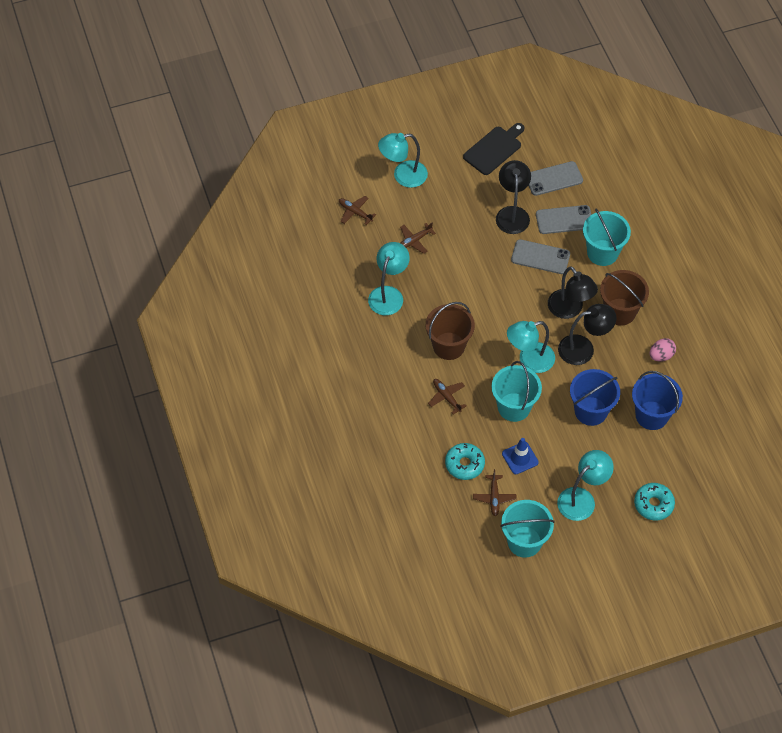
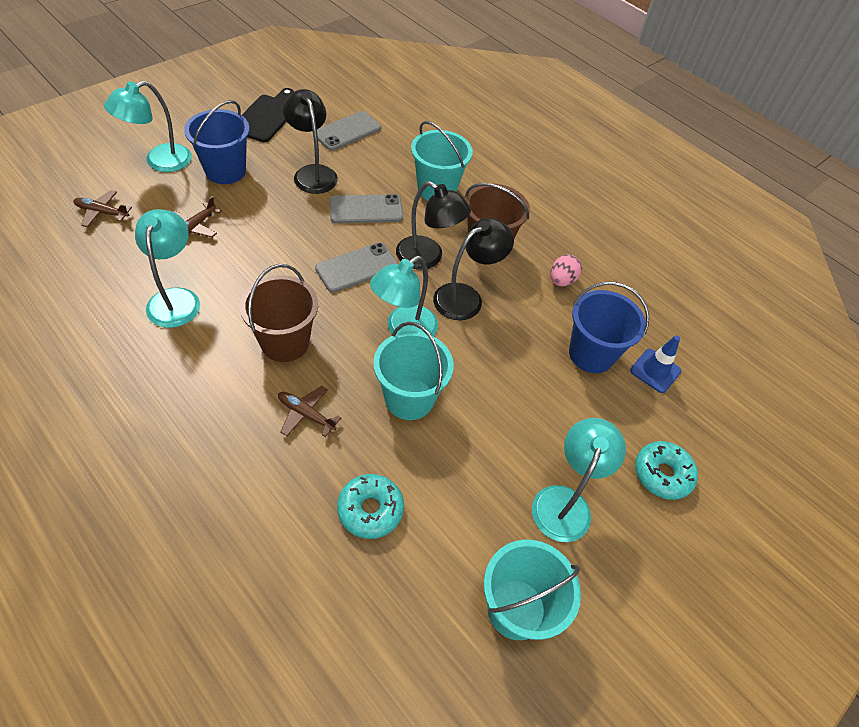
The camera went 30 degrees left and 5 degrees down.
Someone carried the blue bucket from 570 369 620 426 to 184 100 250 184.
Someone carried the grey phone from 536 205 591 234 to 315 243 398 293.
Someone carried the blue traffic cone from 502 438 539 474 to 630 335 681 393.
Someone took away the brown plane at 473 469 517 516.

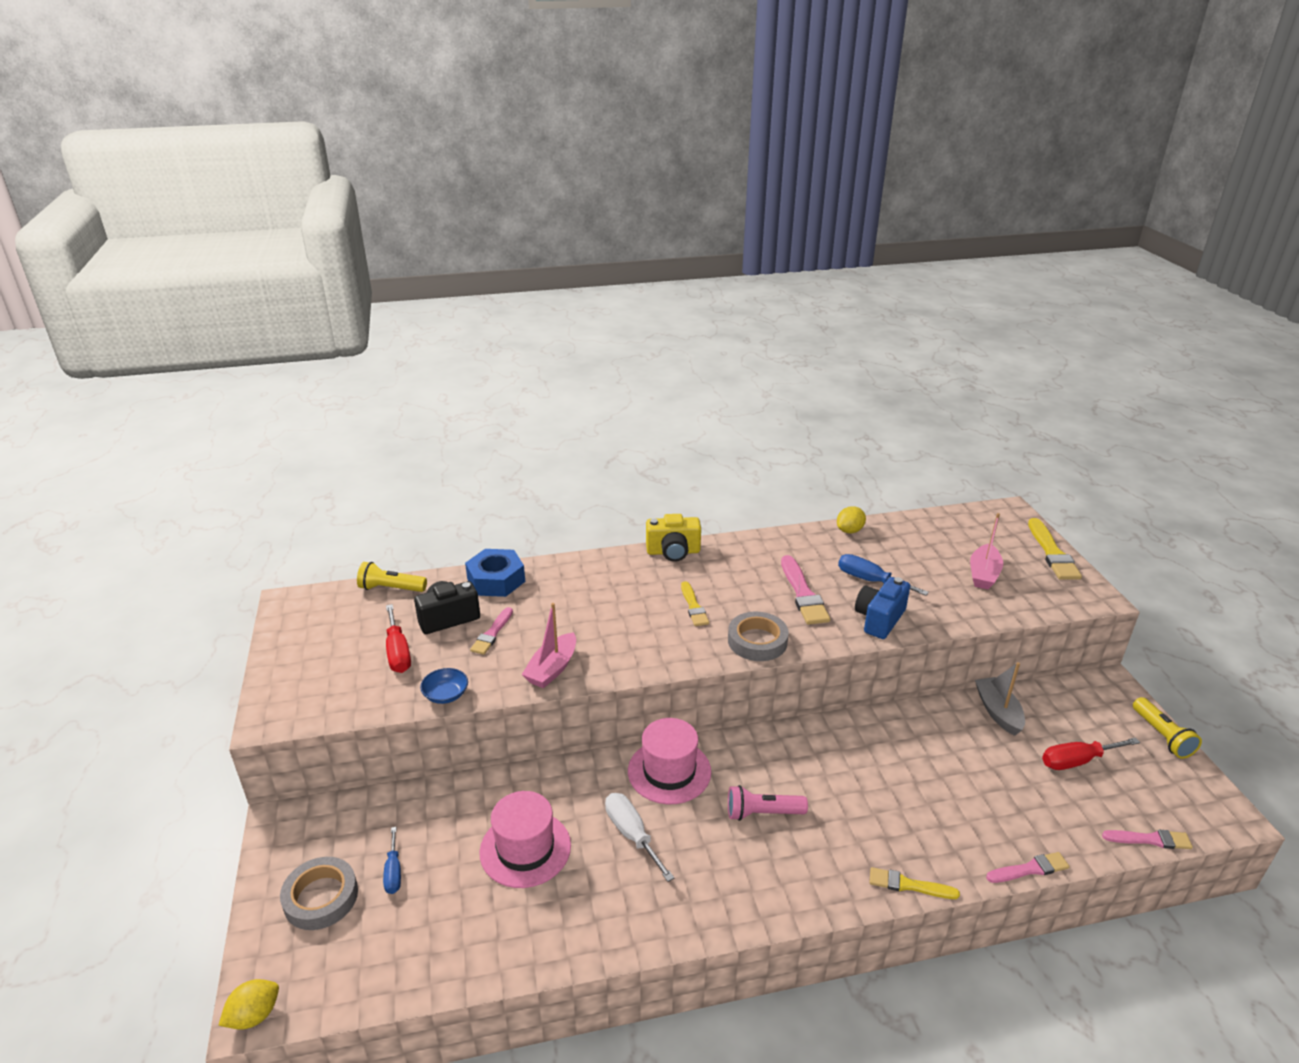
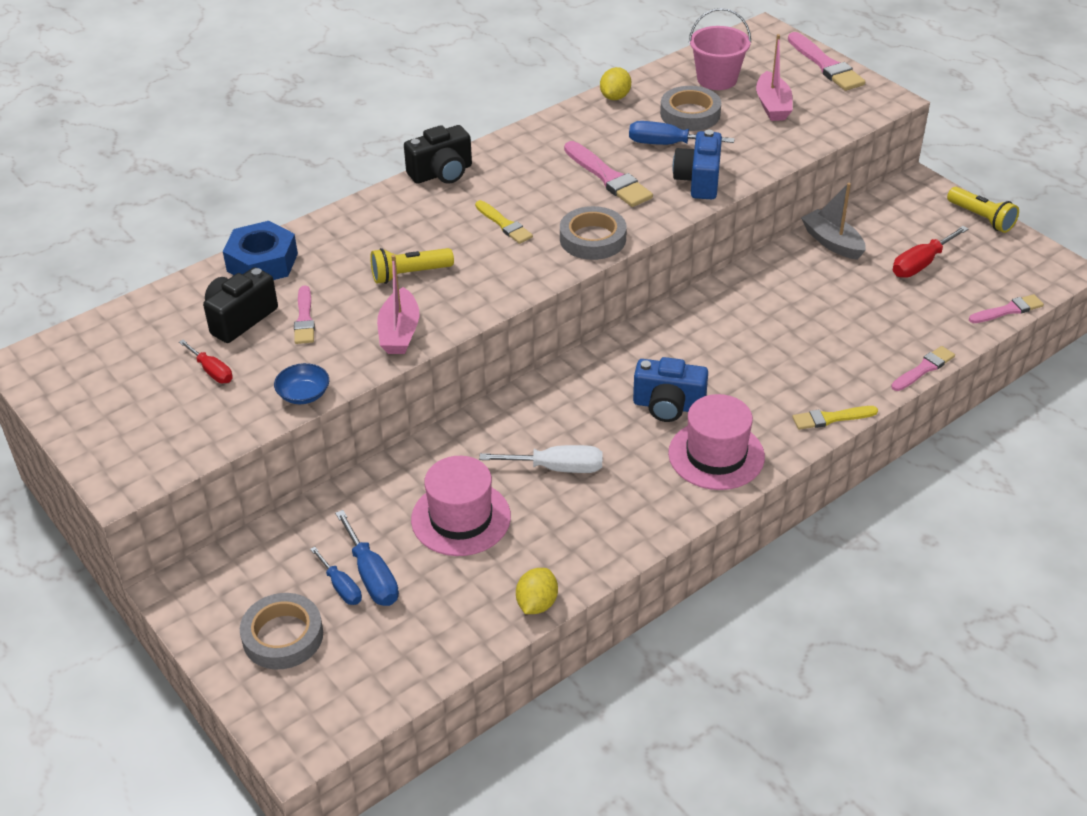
The camera went 25 degrees left and 10 degrees up.
Someone scaled the red screwdriver at 386 604 411 673 by 0.65.
Someone put down the blue screwdriver at 335 510 399 606.
Someone carried the yellow flashlight from 357 562 427 592 to 370 248 454 284.
Someone repainted the yellow camera at 646 514 701 562, which became the black camera at 404 125 472 184.
Someone rotated the white screwdriver at 605 793 674 882 by 150 degrees clockwise.
Someone carried the yellow lemon from 218 979 279 1030 to 516 568 558 614.
Someone swapped the pink flashlight at 728 785 808 821 for the blue camera at 633 357 708 422.
Someone put down the grey tape at 660 86 721 131.
Someone carried the pink hat from 628 718 711 804 to 668 394 765 490.
Someone put down the pink bucket at 689 8 751 90.
Someone repainted the yellow brush at 1028 518 1082 580, which became the pink brush at 788 32 865 91.

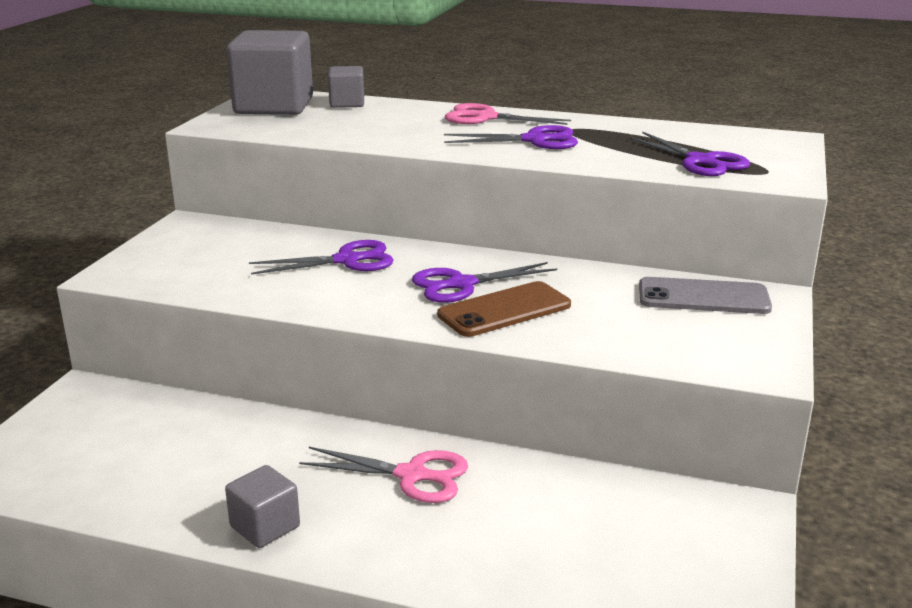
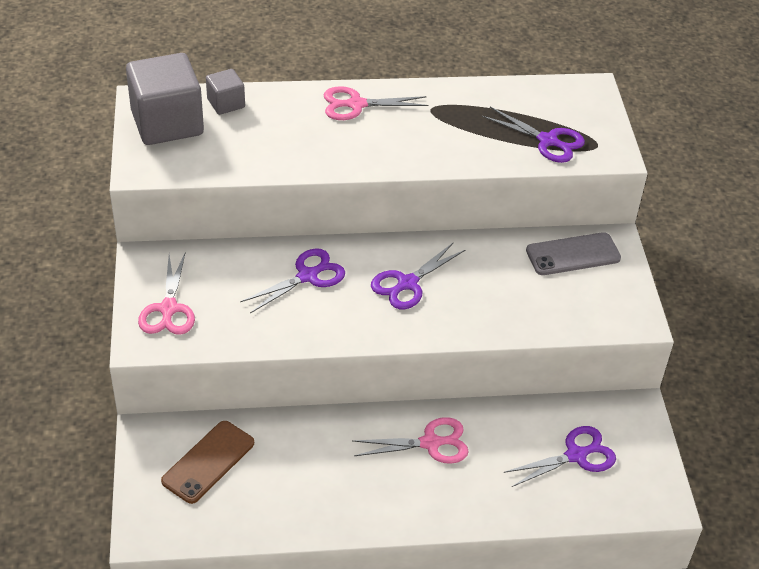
The camera went 25 degrees left and 20 degrees up.
Someone put down the pink scissors at 138 251 195 335.
Someone carried the brown phone from 437 281 571 337 to 161 421 254 504.
Someone carried the purple scissors from 444 125 578 149 to 503 426 616 487.
Someone took away the grey cube at 225 465 300 548.

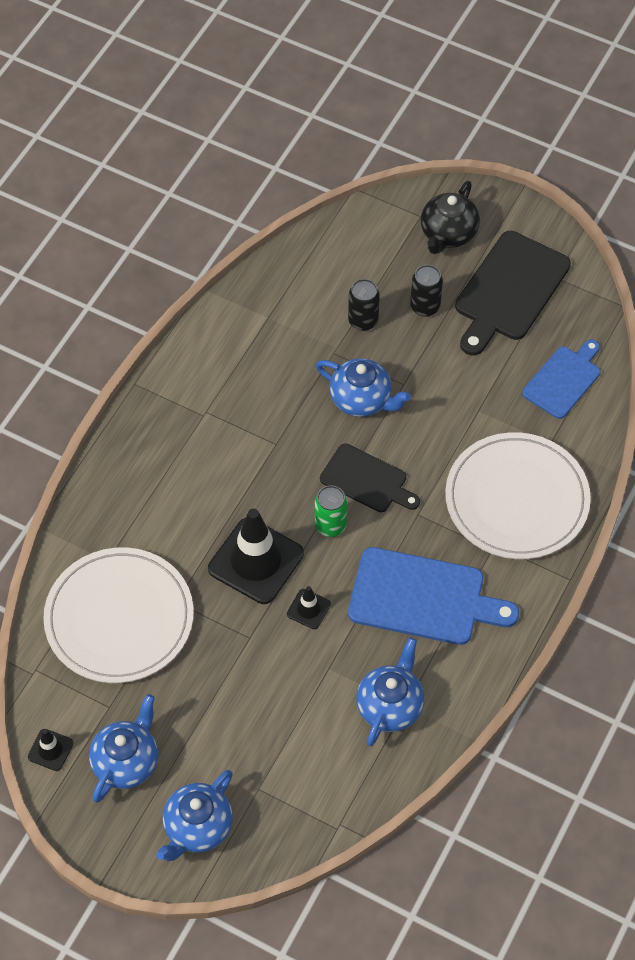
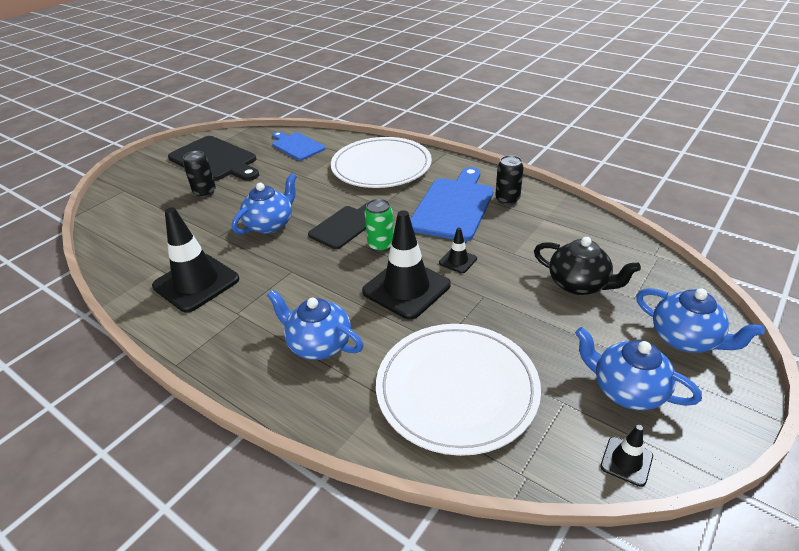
The camera went 80 degrees left and 20 degrees down.
Someone put down the black traffic cone at 152 207 239 313.
Someone carried the blue teapot from 356 637 424 746 to 267 290 363 360.
Someone carried the black can from 348 279 380 331 to 495 155 524 205.
Someone carried the black teapot from 421 181 480 254 to 534 237 641 295.

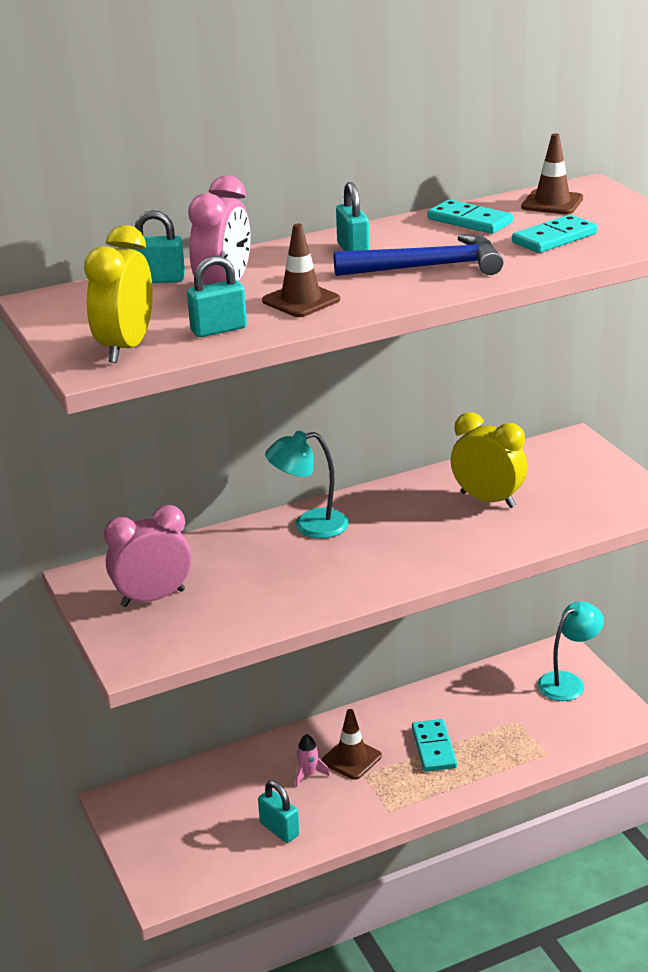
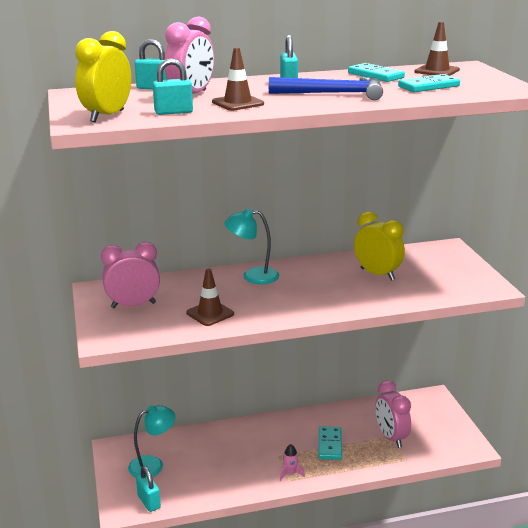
The camera went 10 degrees right and 5 degrees down.
Someone carried the turquoise lamp from 537 601 604 701 to 128 405 175 477.
Someone carried the turquoise padlock from 258 780 299 843 to 136 466 161 512.
Someone carried the brown traffic cone from 322 709 382 780 to 186 269 234 326.
Someone carried the pink rocket from 296 734 330 787 to 280 444 305 481.
Someone put down the pink clock at 375 380 411 448.

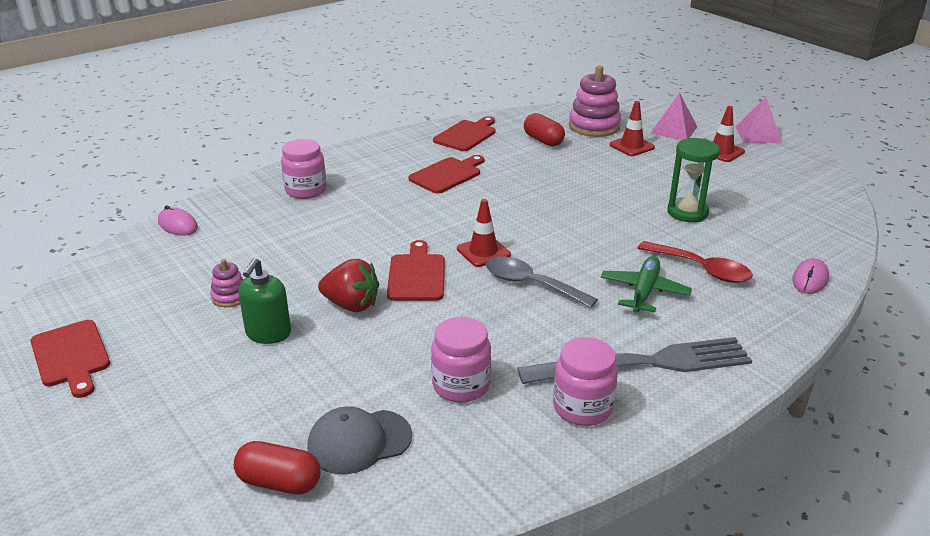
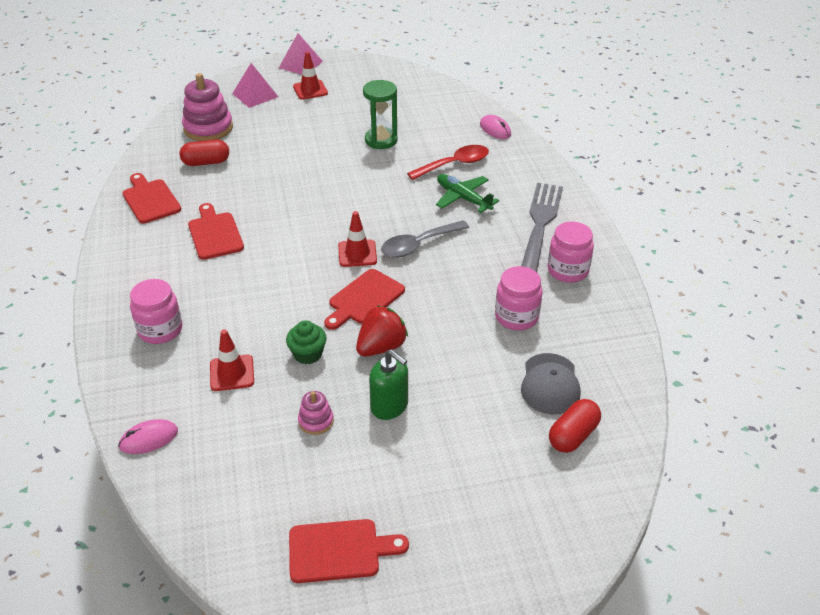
The camera went 65 degrees left and 10 degrees up.
Someone carried the red traffic cone from 609 101 655 156 to 210 329 254 391.
Someone put down the green cupcake at 286 320 327 364.
Someone rotated the red cutting board at 387 240 445 301 by 75 degrees counterclockwise.

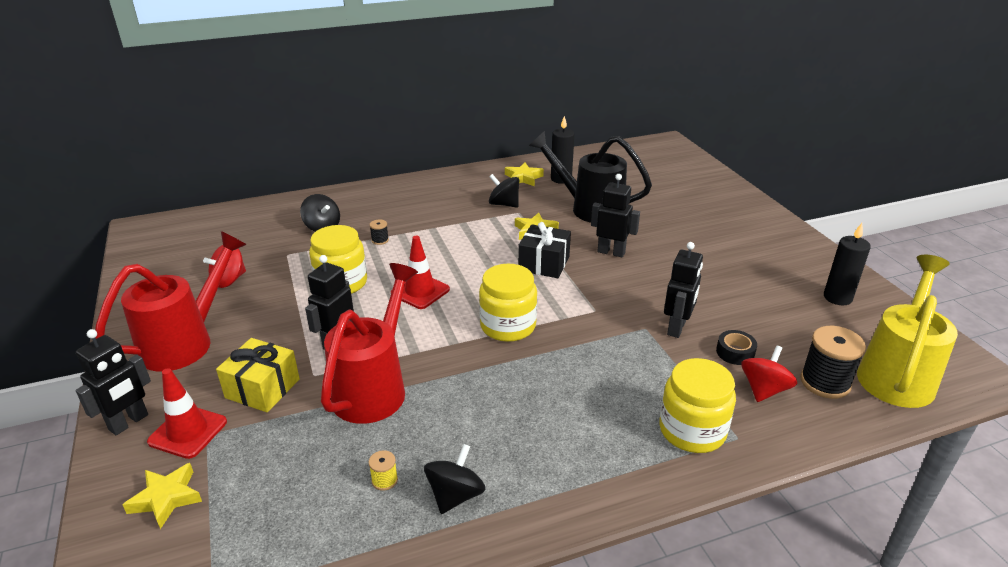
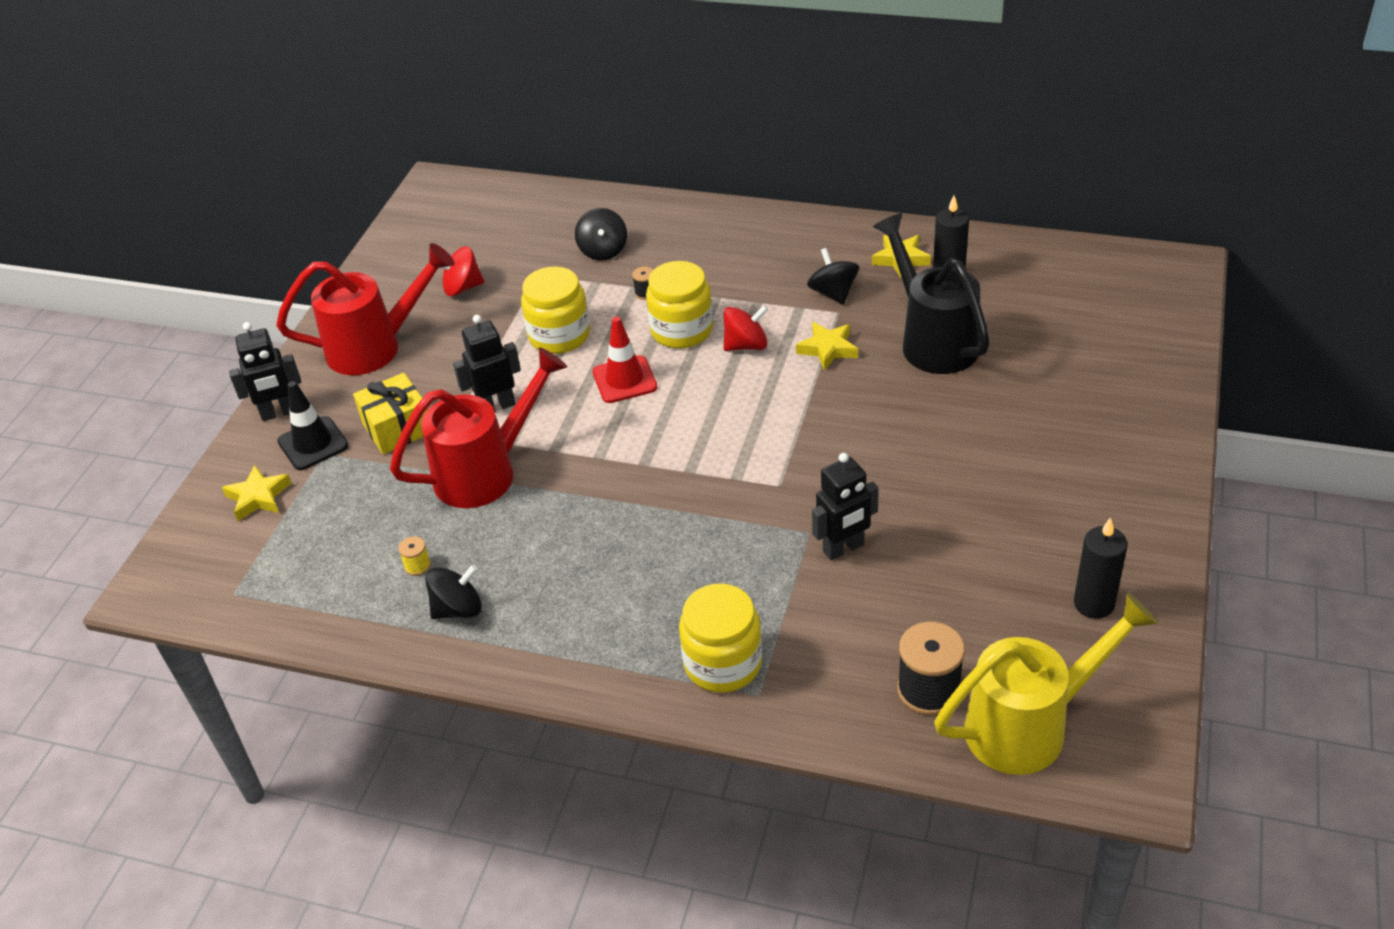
The camera went 40 degrees right and 10 degrees up.
Someone repainted the red traffic cone at 147 368 227 459, which became the black traffic cone at 277 381 349 470.
Someone carried the yellow jar from 479 264 537 342 to 646 261 713 349.
Someone carried the red spinning top from 741 345 798 402 to 724 305 768 351.
Someone took away the black gift at 518 222 571 278.
Someone took away the black robot at 591 174 640 257.
Someone took away the black tape at 716 330 757 365.

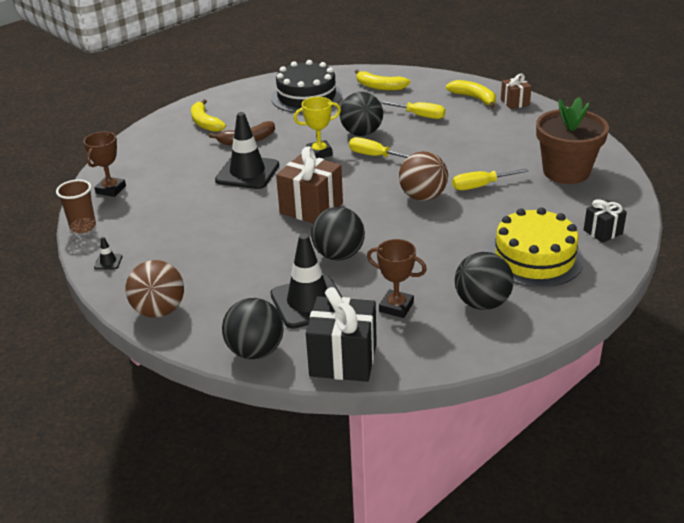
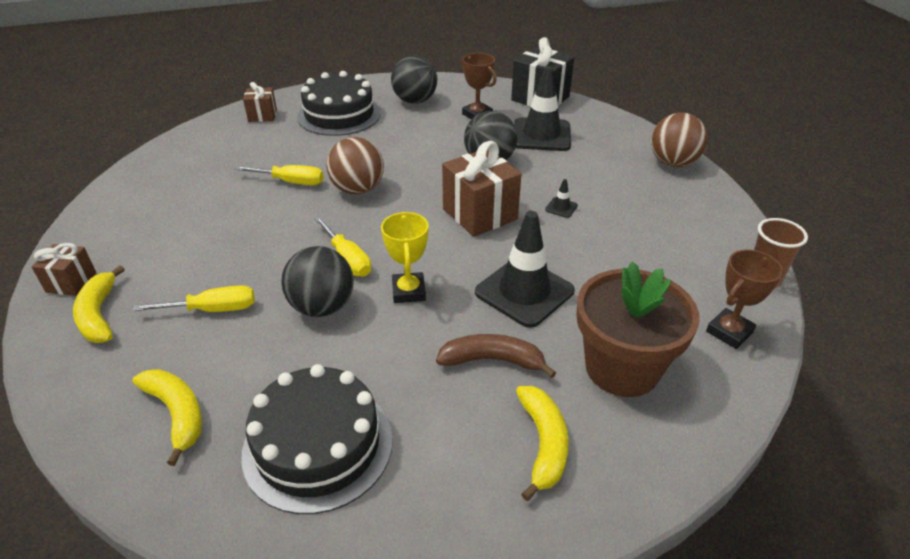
The camera went 155 degrees left and 5 degrees up.
Someone rotated the yellow screwdriver at 380 101 446 119 by 120 degrees clockwise.
Someone repainted the black gift at 584 199 627 243, which became the brown gift at 243 82 277 122.
Someone repainted the yellow cake at 487 207 584 287, which became the black cake at 297 71 381 136.
Someone rotated the yellow trophy at 293 97 341 158 by 75 degrees clockwise.
Someone carried the black traffic cone from 94 236 123 270 to 545 179 578 218.
Someone carried the brown flower pot from 536 97 609 184 to 576 262 700 397.
Someone took away the black ball at 222 298 284 359.

